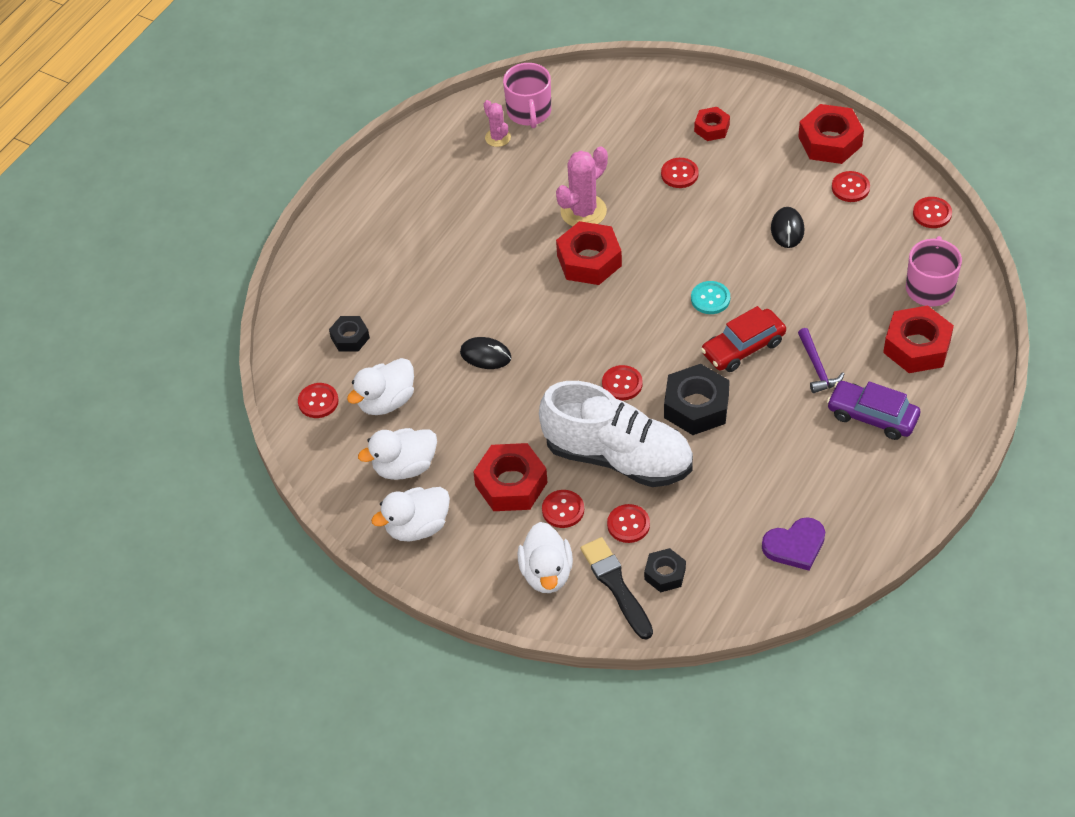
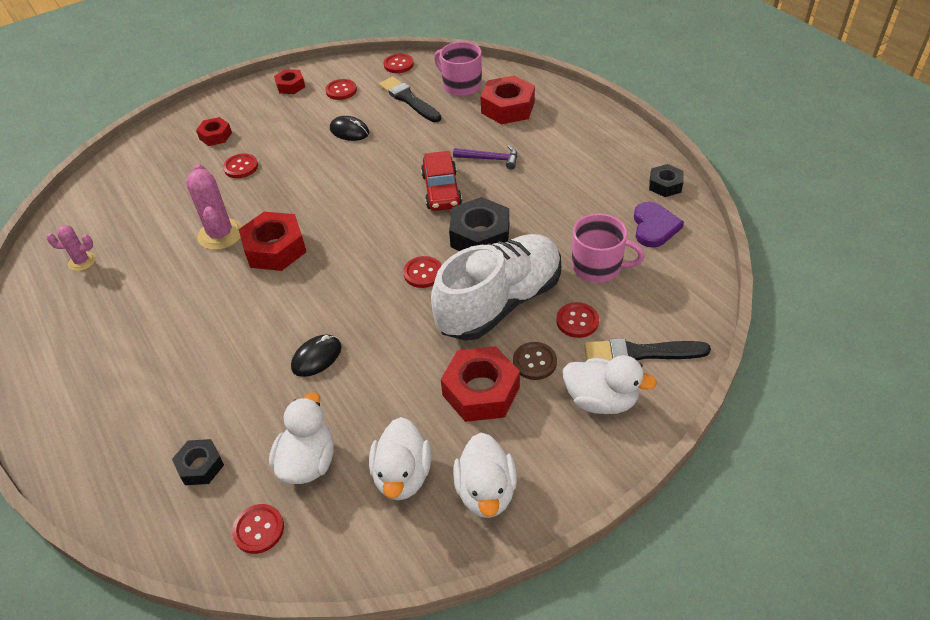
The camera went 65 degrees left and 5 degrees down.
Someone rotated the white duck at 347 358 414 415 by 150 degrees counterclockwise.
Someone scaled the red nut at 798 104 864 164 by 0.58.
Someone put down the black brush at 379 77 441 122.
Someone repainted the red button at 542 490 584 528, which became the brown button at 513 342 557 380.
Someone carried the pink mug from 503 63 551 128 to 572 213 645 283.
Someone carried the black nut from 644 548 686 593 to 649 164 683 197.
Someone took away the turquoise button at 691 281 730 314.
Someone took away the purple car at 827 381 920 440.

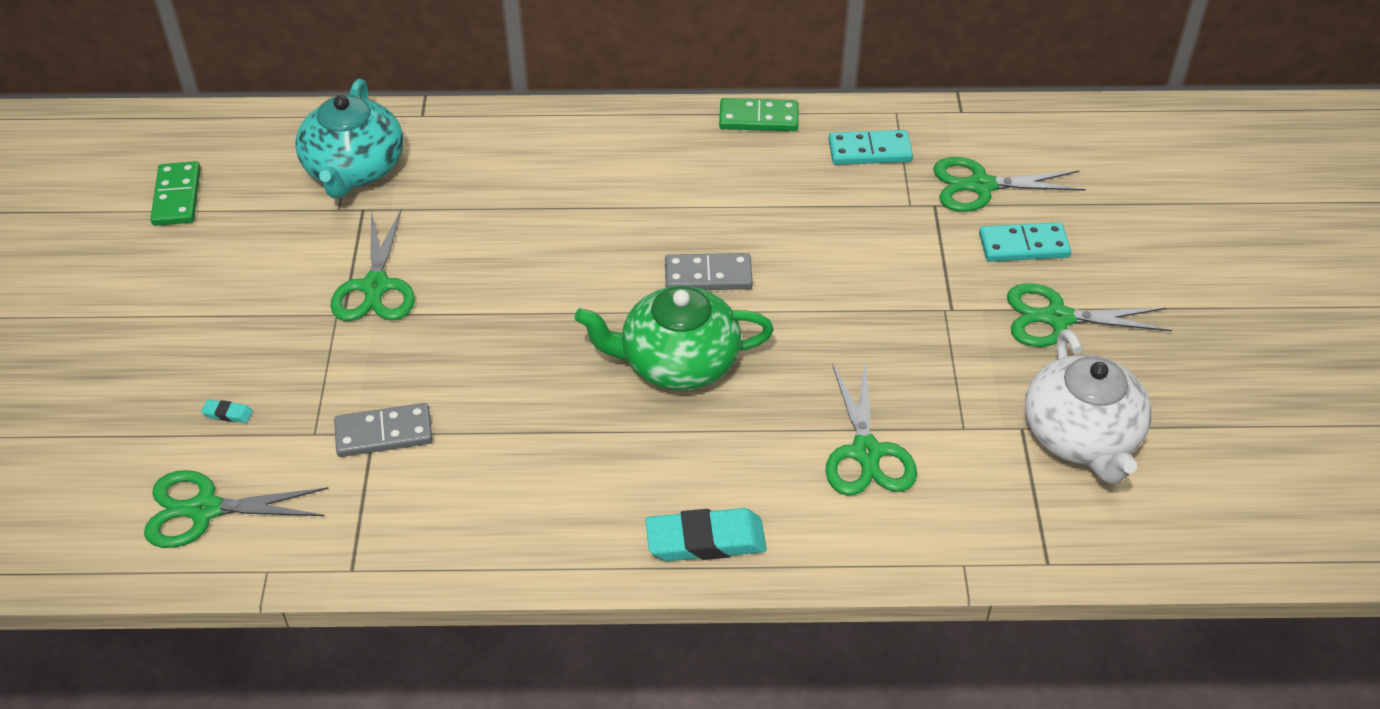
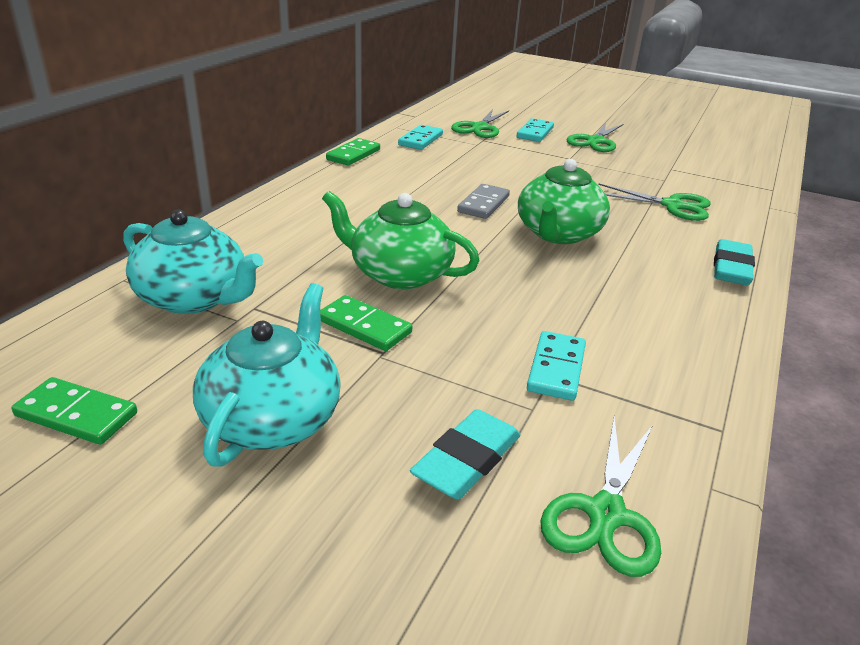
The camera went 65 degrees left and 15 degrees down.
Someone put down the turquoise teapot at 193 283 341 467.
Someone swapped the green scissors at 330 208 415 321 for the green domino at 320 295 412 351.
Someone put down the green teapot at 322 191 480 290.
Someone scaled the turquoise eraser at 201 400 253 423 by 2.35.
Someone repainted the grey domino at 334 403 433 457, which became the turquoise domino at 527 331 586 401.
Someone took away the white teapot at 1025 329 1152 484.

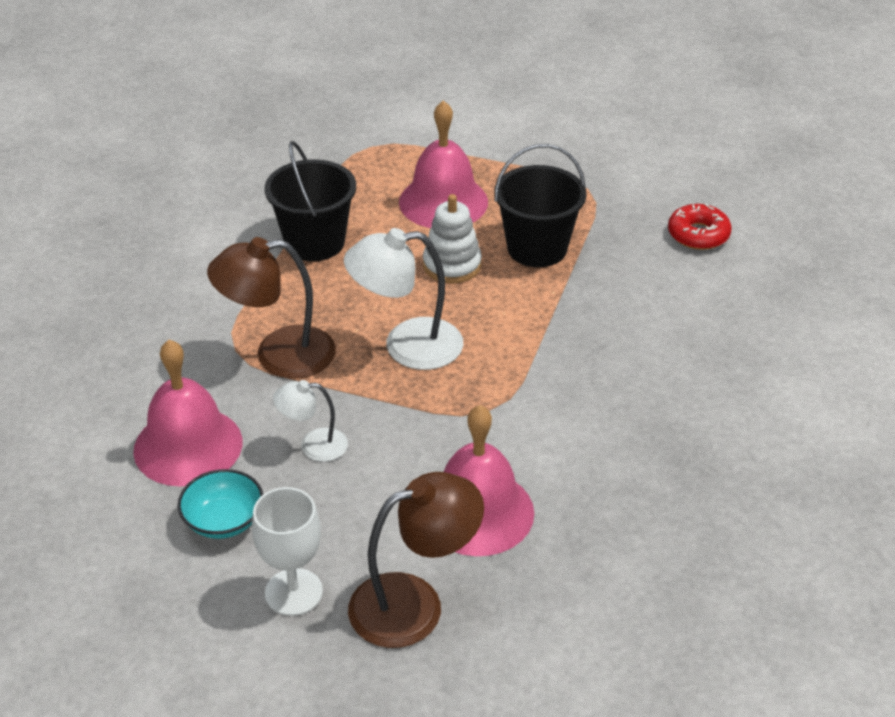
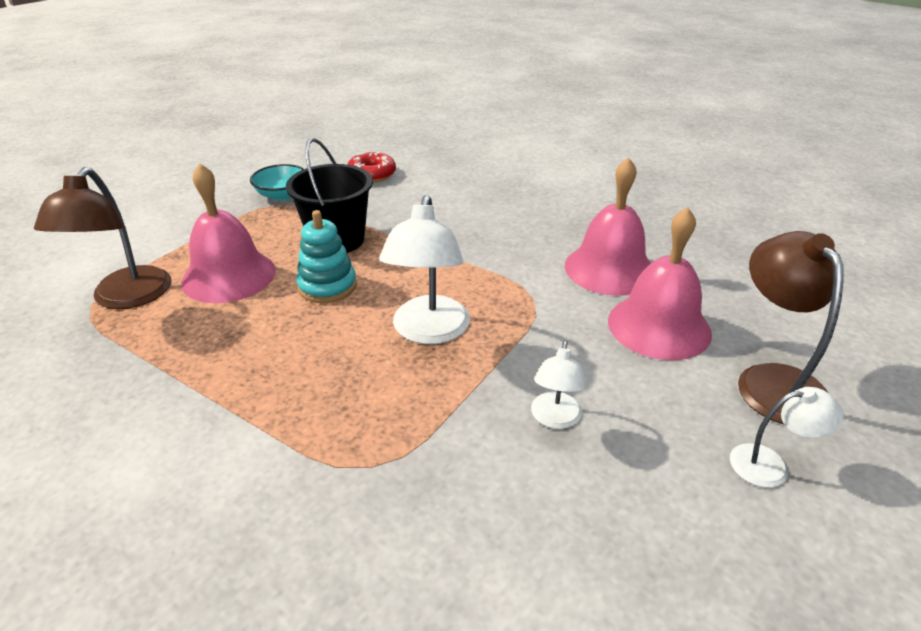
The camera went 75 degrees left and 5 degrees down.
Someone carried the brown lamp from 207 237 336 379 to 34 167 171 309.
Someone carried the turquoise bowl from 177 469 263 539 to 250 164 304 200.
Someone repainted the white stacking toy at 423 194 482 283, which became the turquoise stacking toy at 296 210 357 303.
Someone carried the pink bell from 133 339 242 487 to 565 157 651 296.
Someone swapped the white goblet at 252 487 323 616 for the white lamp at 730 387 844 488.
Someone took away the black bucket at 265 141 356 261.

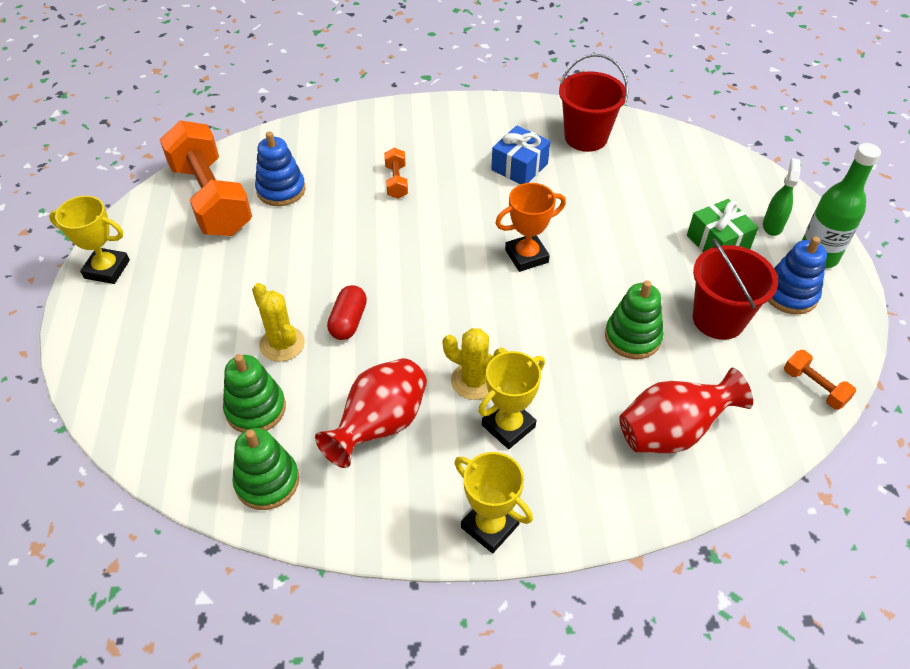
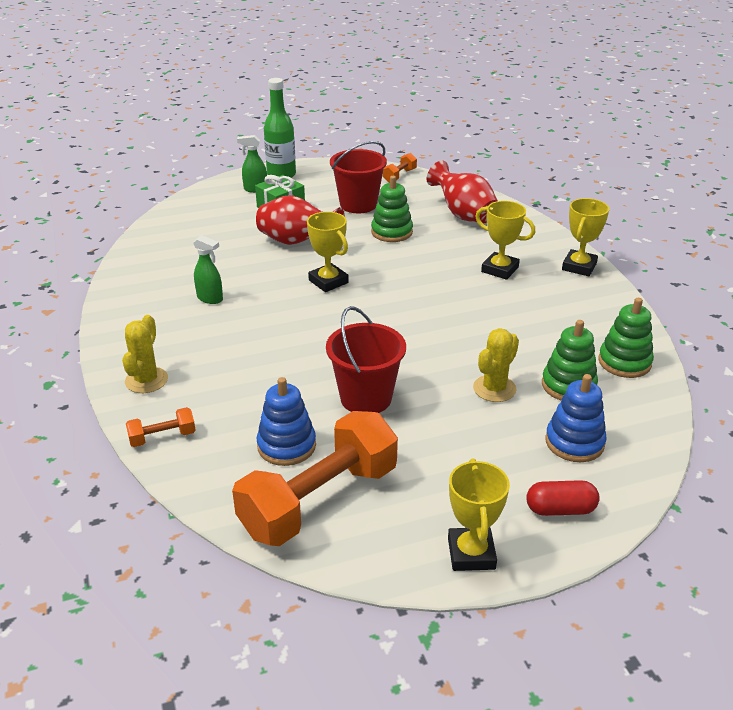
The camera went 105 degrees left and 15 degrees down.
Someone carried the yellow cactus from 442 328 508 400 to 122 315 168 393.
Someone carried the orange dumbbell from 384 148 408 199 to 126 407 196 447.
Someone swapped the blue gift at 491 125 550 184 for the green spray bottle at 193 235 223 304.
Someone carried the red vase from 315 358 427 468 to 256 195 345 245.
Someone repainted the orange trophy at 495 183 566 272, which became the yellow trophy at 307 212 349 292.
Someone carried the red bucket from 559 54 628 152 to 326 306 406 413.
Someone carried the red capsule from 327 285 367 340 to 527 480 600 516.
Someone carried the blue stacking toy from 768 237 827 315 to 545 374 607 462.

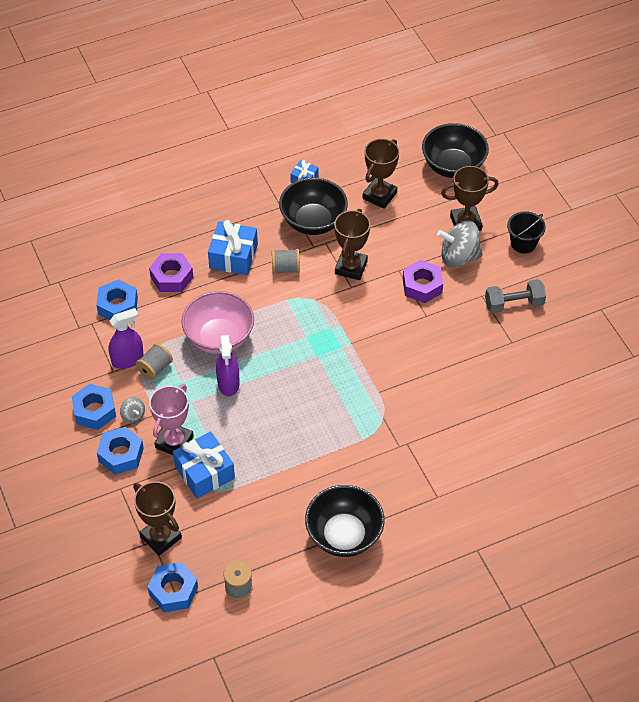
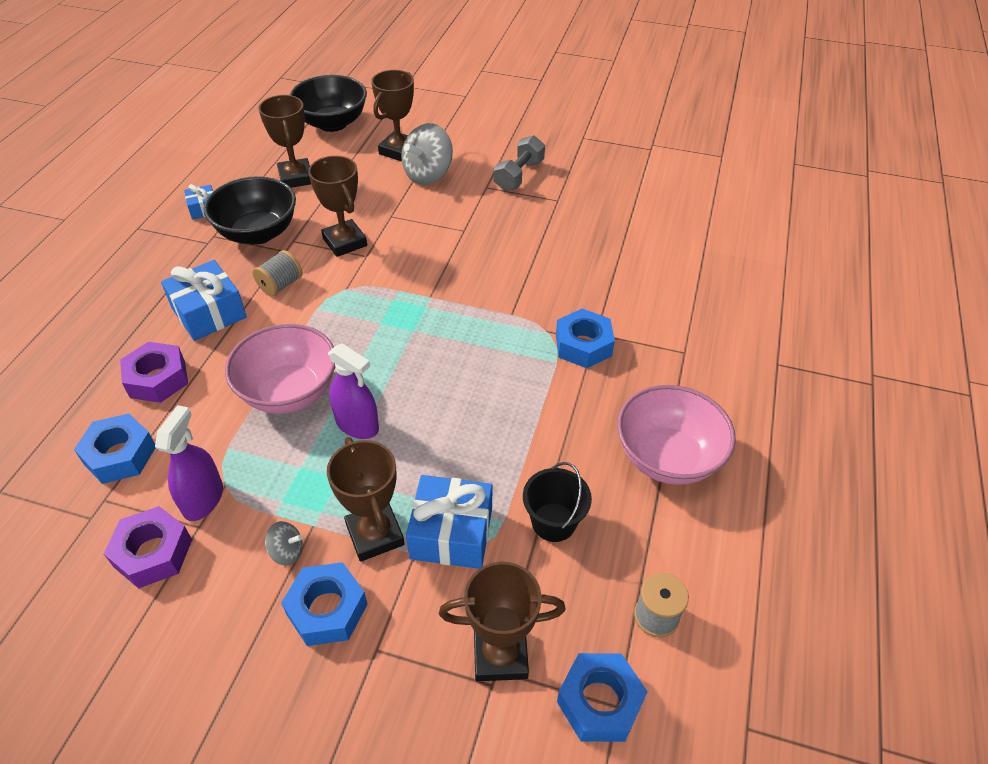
The camera went 50 degrees left and 5 degrees down.
Someone carried the purple nut from 403 260 443 303 to 104 506 192 589.
Someone repainted the pink trophy at 149 384 194 455, which became the brown trophy at 327 437 405 562.
Someone carried the black bucket from 507 211 546 253 to 523 462 592 542.
Someone carried the blue nut from 72 384 116 430 to 556 309 615 368.
Someone repainted the black bowl at 305 485 385 557, which became the pink bowl at 617 385 736 485.
Someone took away the grey spool at 136 343 173 380.

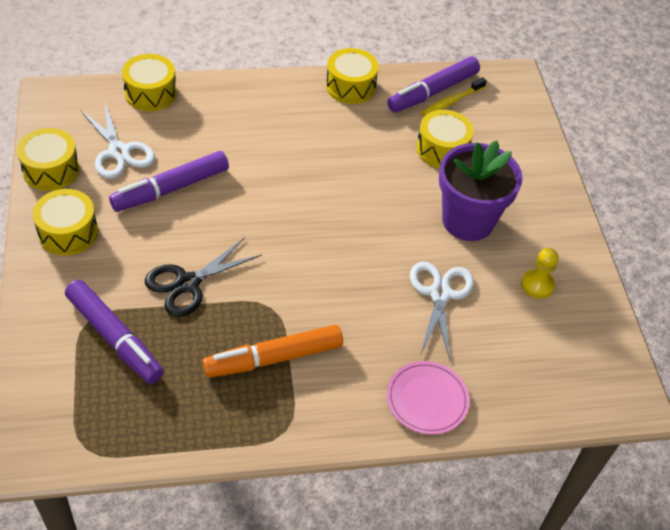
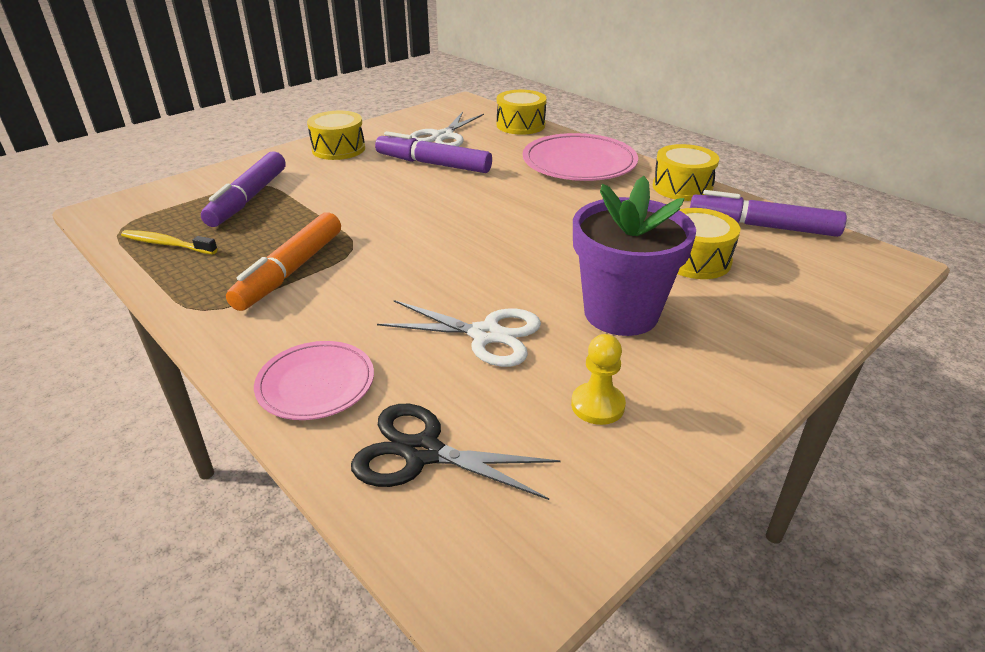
The camera went 60 degrees right and 15 degrees down.
Someone carried the yellow toothbrush from 421 77 487 116 to 121 230 218 255.
Someone rotated the orange marker at 202 325 343 378 by 105 degrees counterclockwise.
Someone carried the black scissors from 145 237 262 317 to 351 404 561 500.
Someone rotated the white scissors at 410 262 474 360 by 45 degrees clockwise.
Someone put down the pink plate at 523 133 638 181.
Someone took away the yellow drum at 17 128 80 191.

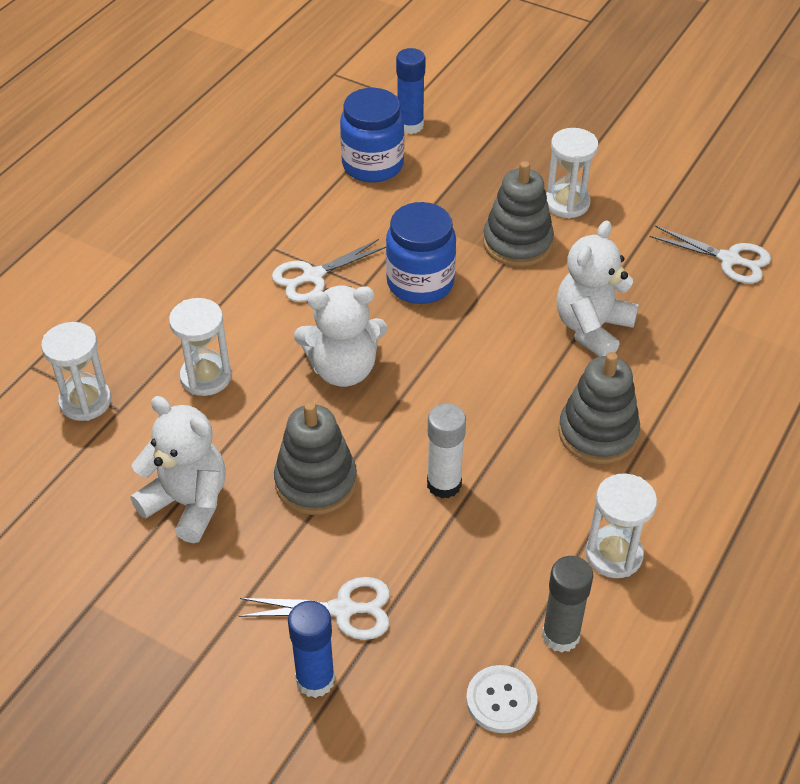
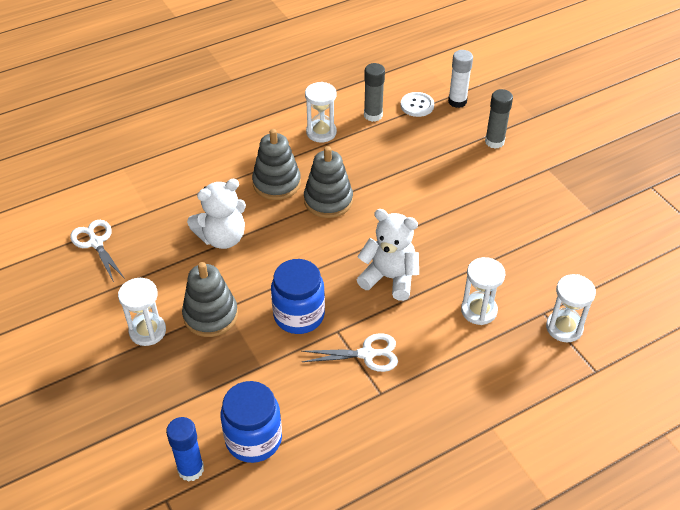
The camera went 150 degrees left and 0 degrees up.
Someone carried the grey stacking toy from 274 402 357 515 to 304 146 353 218.
Someone carried the white glue stick from 427 403 466 498 to 448 50 473 108.
Someone repainted the blue glue stick at 288 601 335 698, which became the grey glue stick at 485 89 513 149.
Someone took away the white teddy bear at 131 396 226 543.
Someone took away the white scissors at 239 577 390 640.

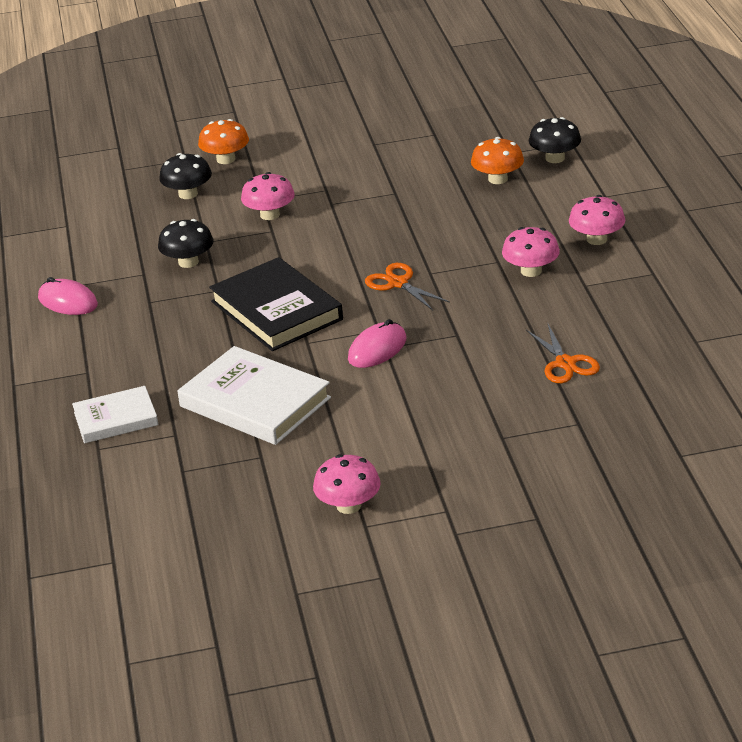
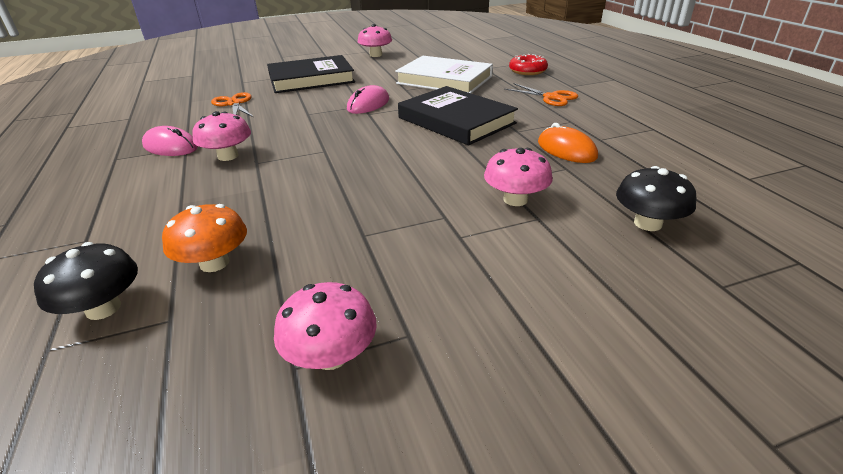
The camera went 170 degrees right and 0 degrees up.
Someone carried the pink mouse from 38 277 98 315 to 142 126 198 156.
Someone put down the black book at 267 55 355 93.
Someone carried the pink mushroom from 569 195 625 245 to 274 282 377 370.
Someone carried the orange scissors from 365 263 450 310 to 505 83 578 106.
Someone swapped the white book at 72 386 158 443 for the red donut at 509 54 548 75.
Someone swapped the black mushroom at 158 219 213 268 for the orange mouse at 538 123 598 163.
Someone took away the orange mushroom at 198 119 249 164.

